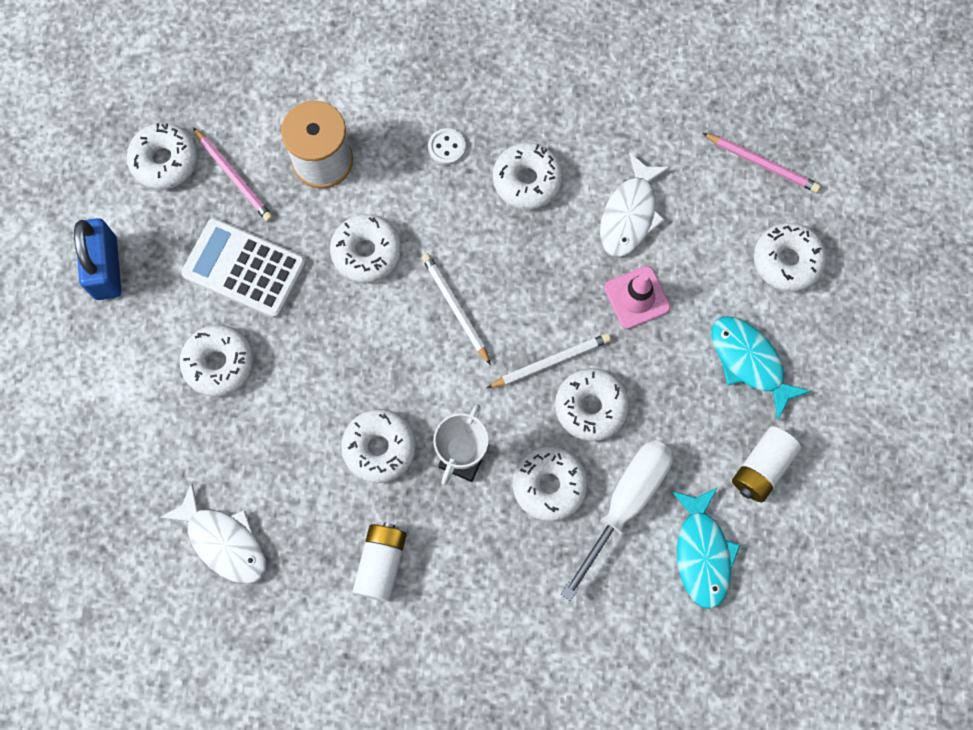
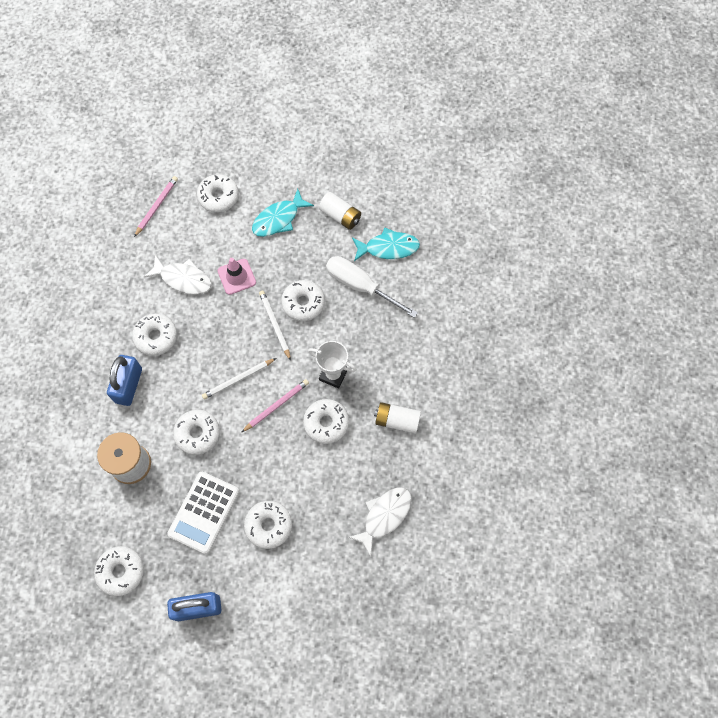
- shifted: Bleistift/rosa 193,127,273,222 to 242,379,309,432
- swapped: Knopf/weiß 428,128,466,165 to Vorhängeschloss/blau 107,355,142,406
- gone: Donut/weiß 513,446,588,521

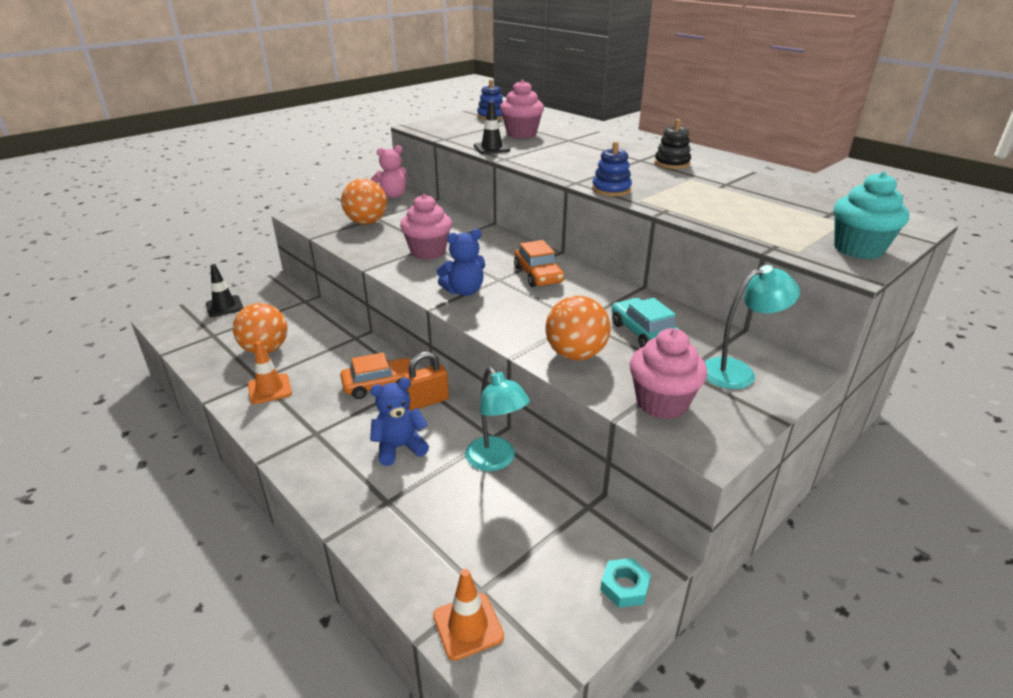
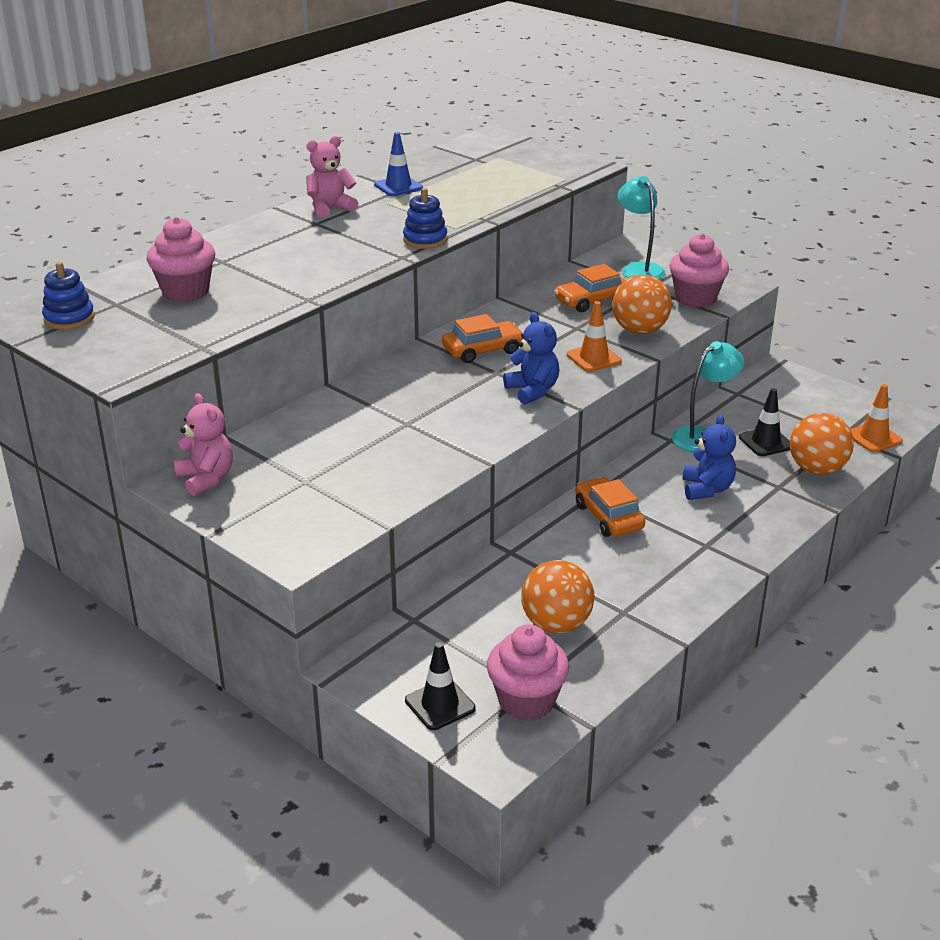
- shifted: Leitkegel/orange 248,341,292,404 to 567,301,622,372
- shifted: Ball/orange 341,179,387,225 to 790,413,854,475
- rotated: Teddybär/blau 370,378,429,466 = 682,414,736,500 150 degrees counterclockwise
- shifted: Muffin/rosa 400,194,452,260 to 487,624,569,721
- gone: Vorhängeschloss/orange 402,351,449,411
- shifted: Leitkegel/schwarz 474,101,510,154 to 739,388,790,456
- gone: Sechskantmutter/türkis 600,558,651,608
- repainted: Auto/türkis 612,298,680,348 to Auto/orange 554,264,625,312
- swapped: Stapelspielzeug/schwarz 654,119,691,169 to Teddybär/rosa 306,136,358,218
- gone: Muffin/türkis 834,172,909,259
- new: Leitkegel/blau 374,132,423,196

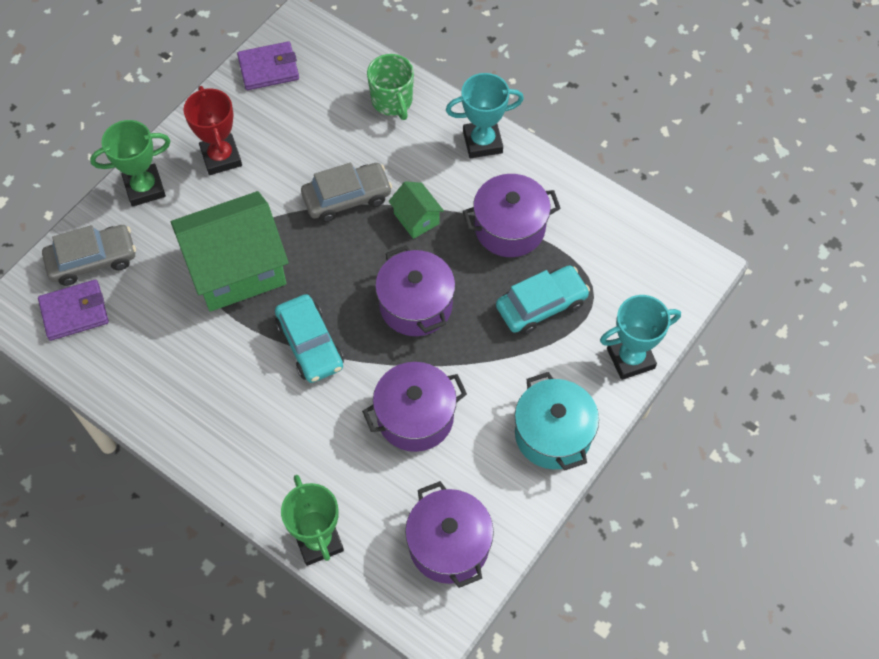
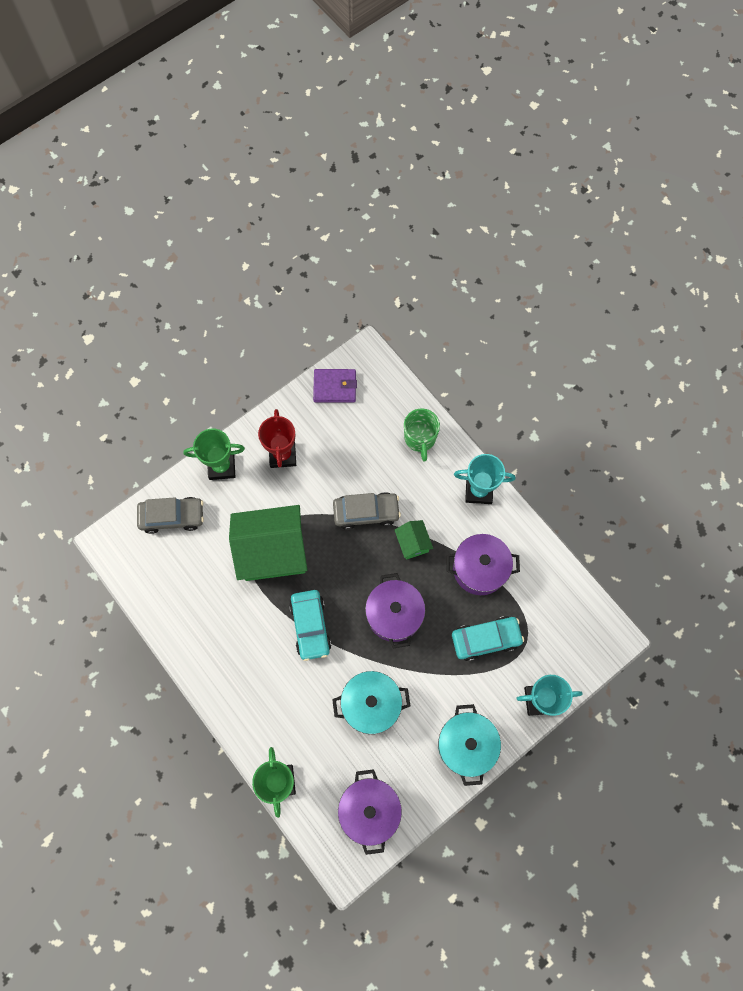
- gone: Geldbörse/lila 38,279,109,341
- repainted: Kochtopf/lila 362,362,467,452 to Kochtopf/türkis 332,671,410,734

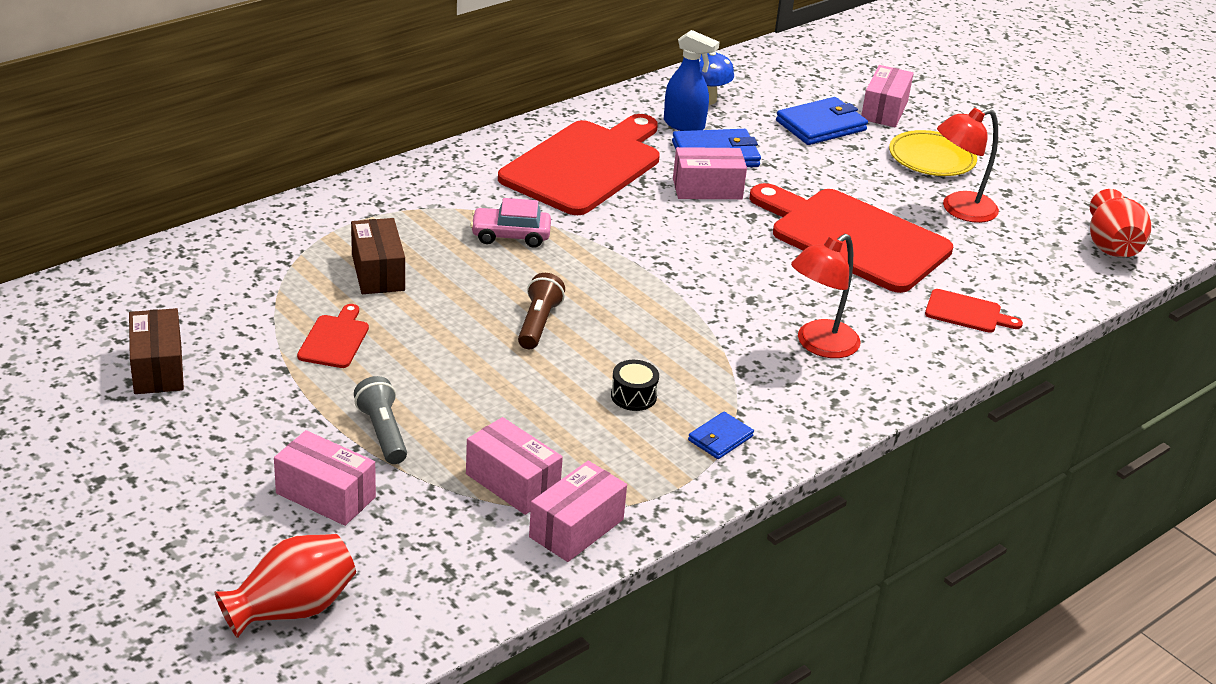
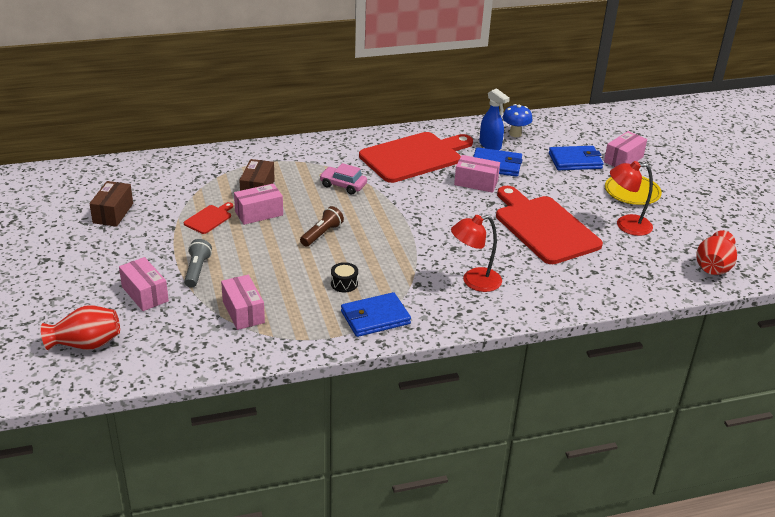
- shifted: Schachtel/rosa 529,461,627,562 to 234,184,283,225
- scaled: Geldbörse/blau 688,412,754,459 = 341,292,411,337 x1.79
- gone: Schneidebrett/rot 925,289,1023,333

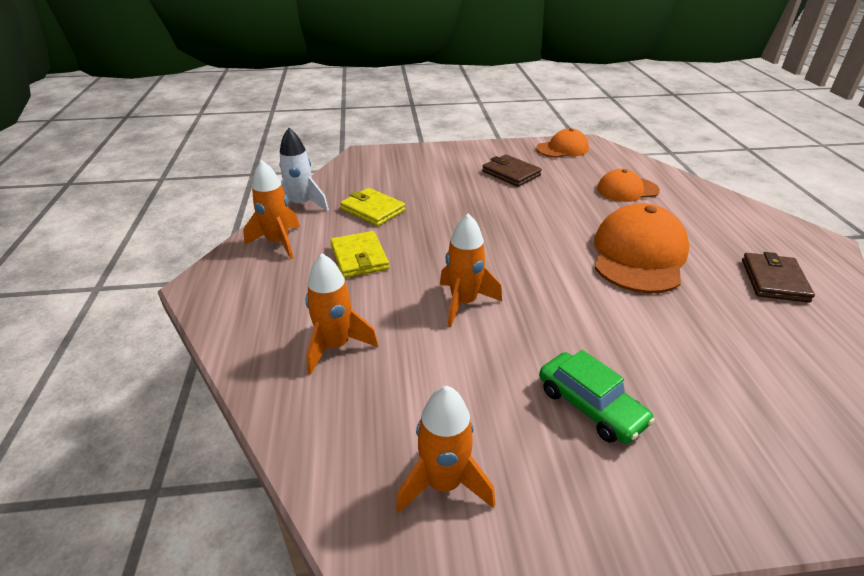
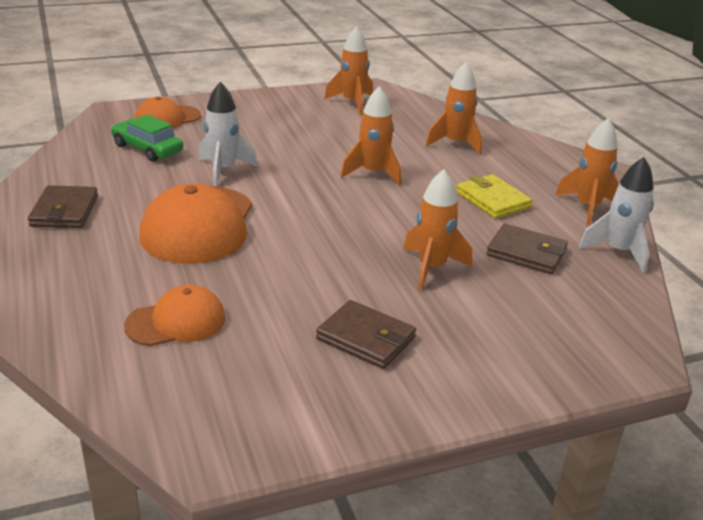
- repainted: Geldbörse/gelb 340,188,406,226 to Geldbörse/braun 486,224,568,274
- shifted: Kappe/orange 536,128,589,158 to 135,97,201,129
- shifted: Auto/grün 539,350,655,444 to 111,115,183,162
- new: Rakete/weiß 198,82,258,186
- new: Rakete/orange 403,169,472,290

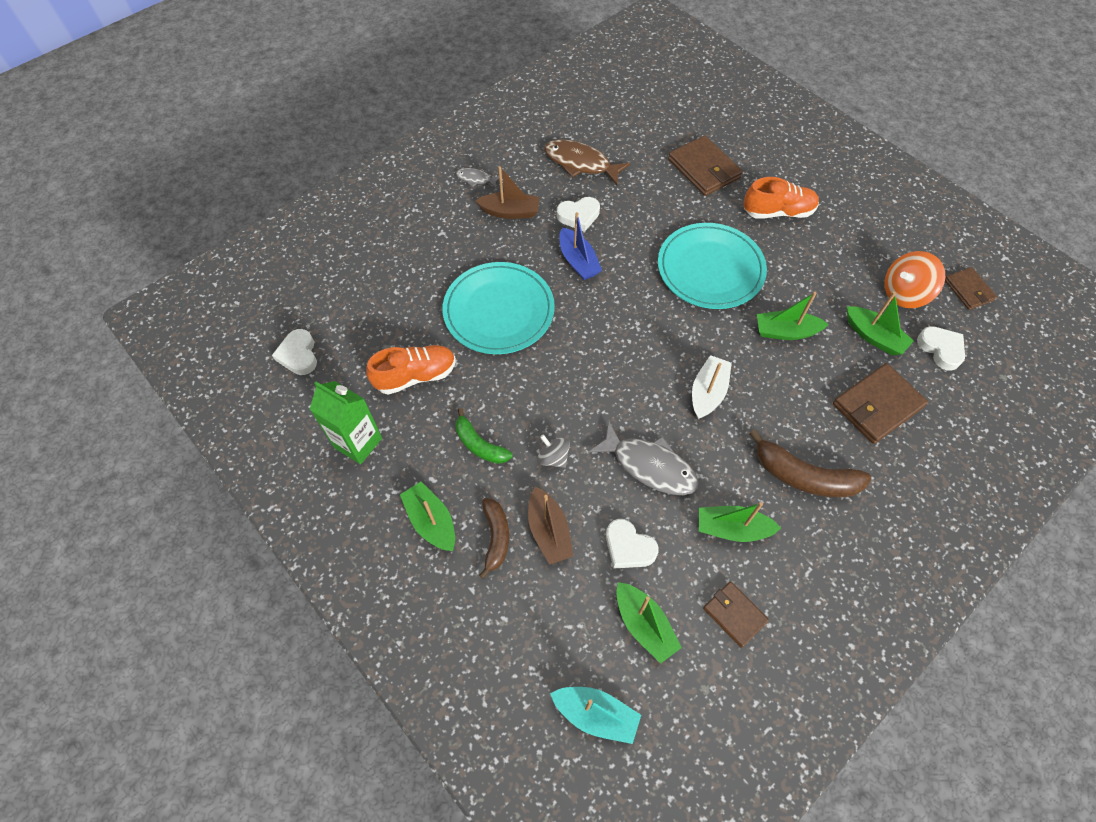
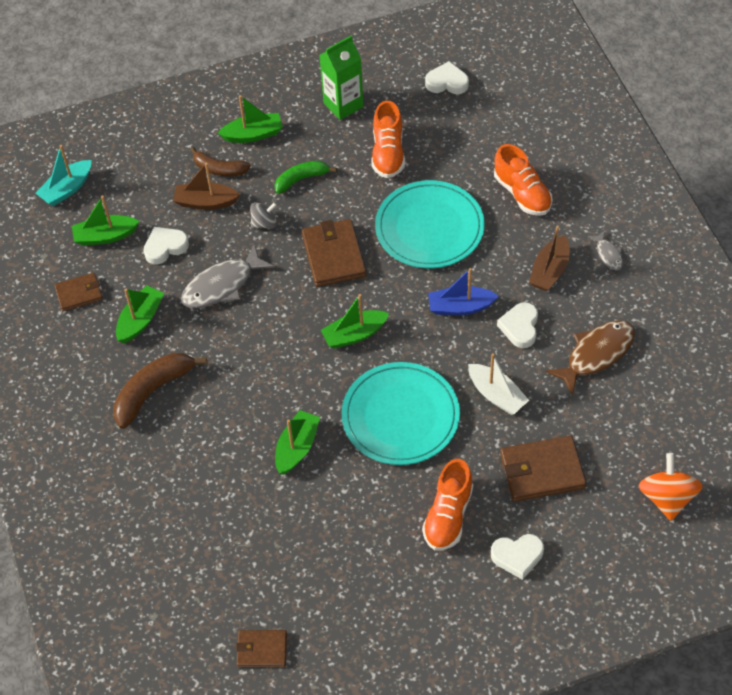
- rotated: Fisch/grau 456,168,499,188 = 588,231,623,270 120 degrees clockwise
- shifted: Boot/weiß 692,355,732,419 to 468,353,529,415
- shifted: Geldbörse/braun 833,363,928,444 to 302,219,366,287
- shifted: Boot/grün 847,292,914,355 to 321,294,389,349
- shifted: Kreisel/orange 884,251,945,308 to 639,453,703,521
- shifted: Herz/weiß 917,326,965,371 to 491,534,544,580
- new: Schuh/orange 494,144,553,216

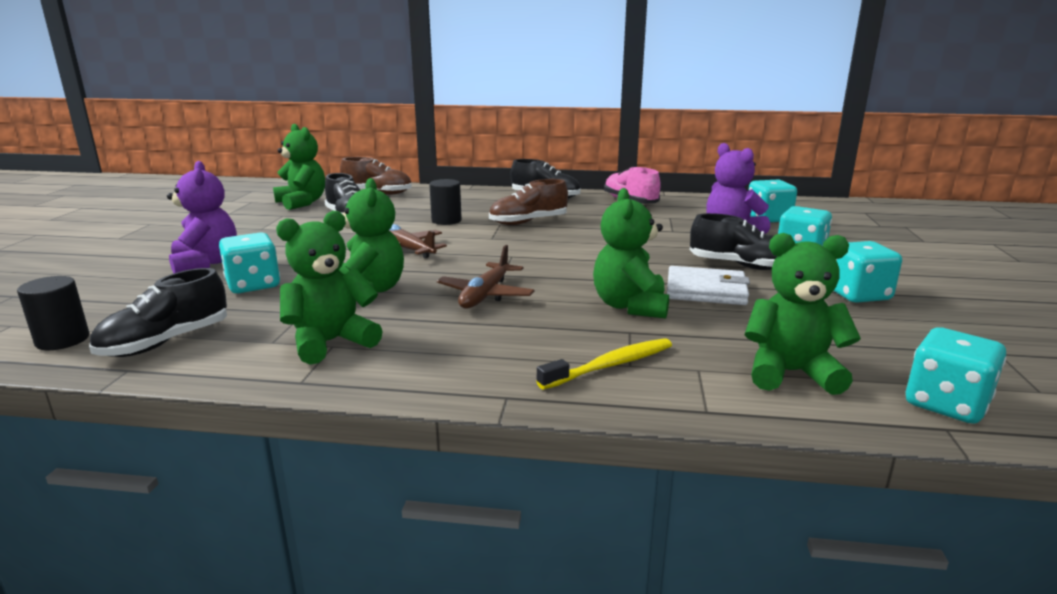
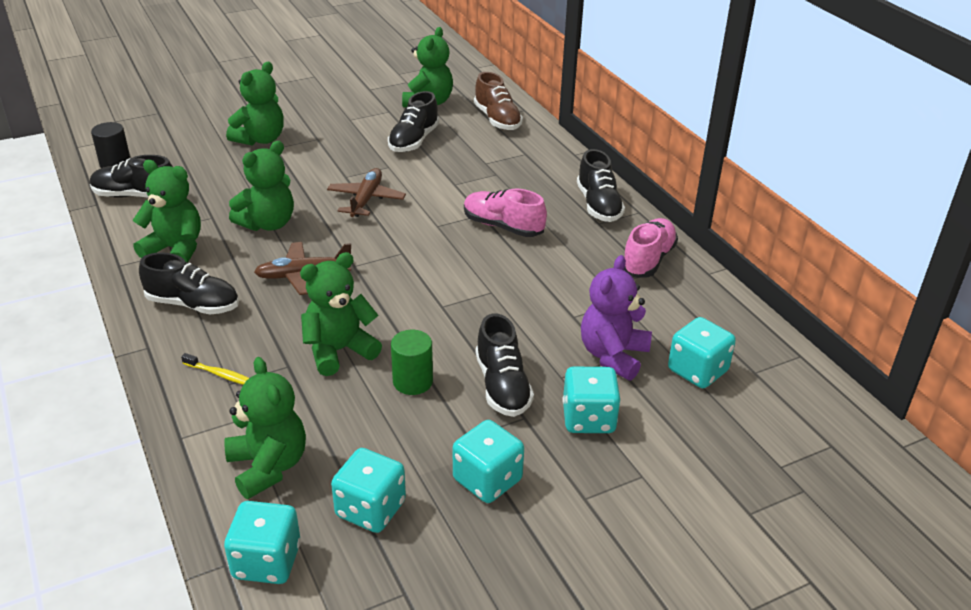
- repainted: Teddybär/lila 167,161,237,273 to Teddybär/grün 226,62,284,146
- shifted: Spielwürfel/türkis 219,232,280,293 to 331,448,406,533
- gone: Vollzylinder/schwarz 429,179,462,225
- repainted: Schuh/braun 489,179,568,225 to Schuh/rosa 464,189,547,237
- scaled: Zahnbürste/gelb 536,338,672,390 = 181,353,249,385 x0.66
- swapped: Geldbörse/weiß 667,266,750,305 to Vollzylinder/grün 391,330,433,395
- new: Schuh/schwarz 139,253,239,314

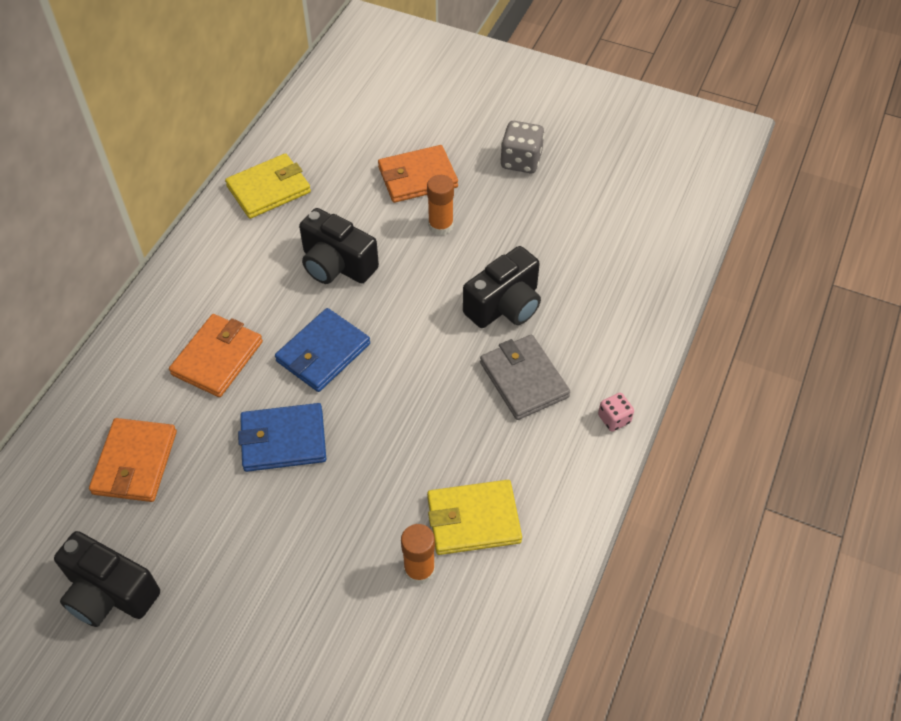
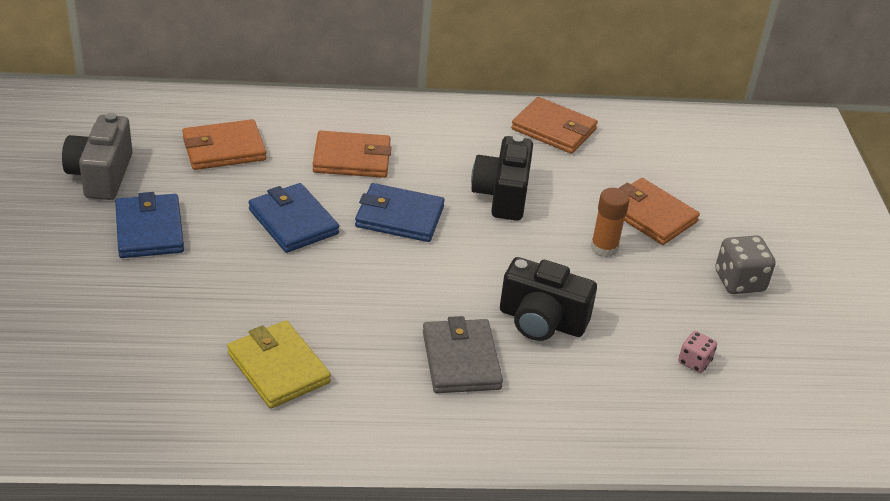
- repainted: Kamera/schwarz 54,531,160,627 to Kamera/grau 62,113,133,200
- repainted: Geldbörse/gelb 225,153,311,219 to Geldbörse/orange 511,97,598,154
- gone: Klebestift/orange 401,524,435,585
- rotated: Geldbörse/grau 480,335,570,420 = 423,316,503,393 45 degrees counterclockwise
- shifted: Spielwürfel/rosa 598,393,634,431 to 678,331,717,373
- new: Geldbörse/blau 115,192,184,258

